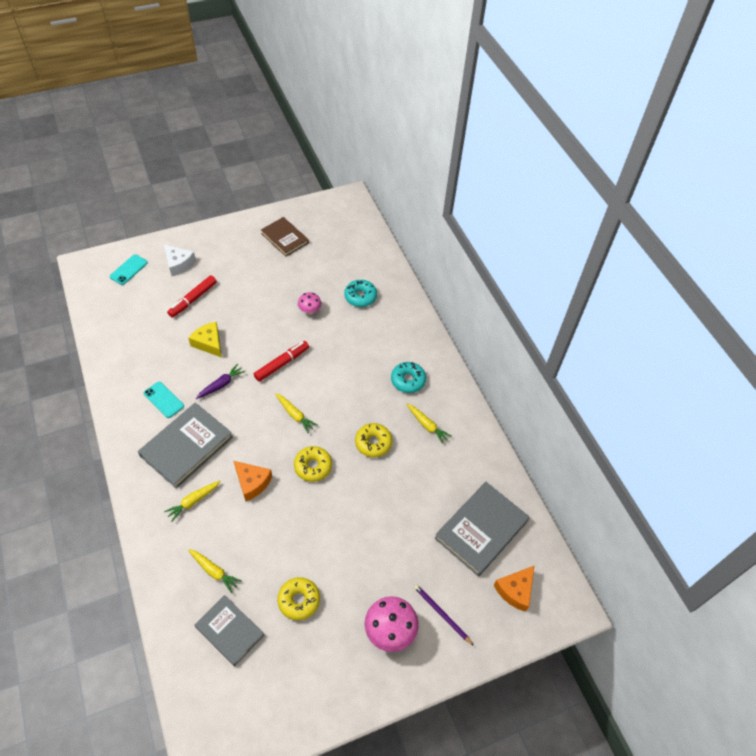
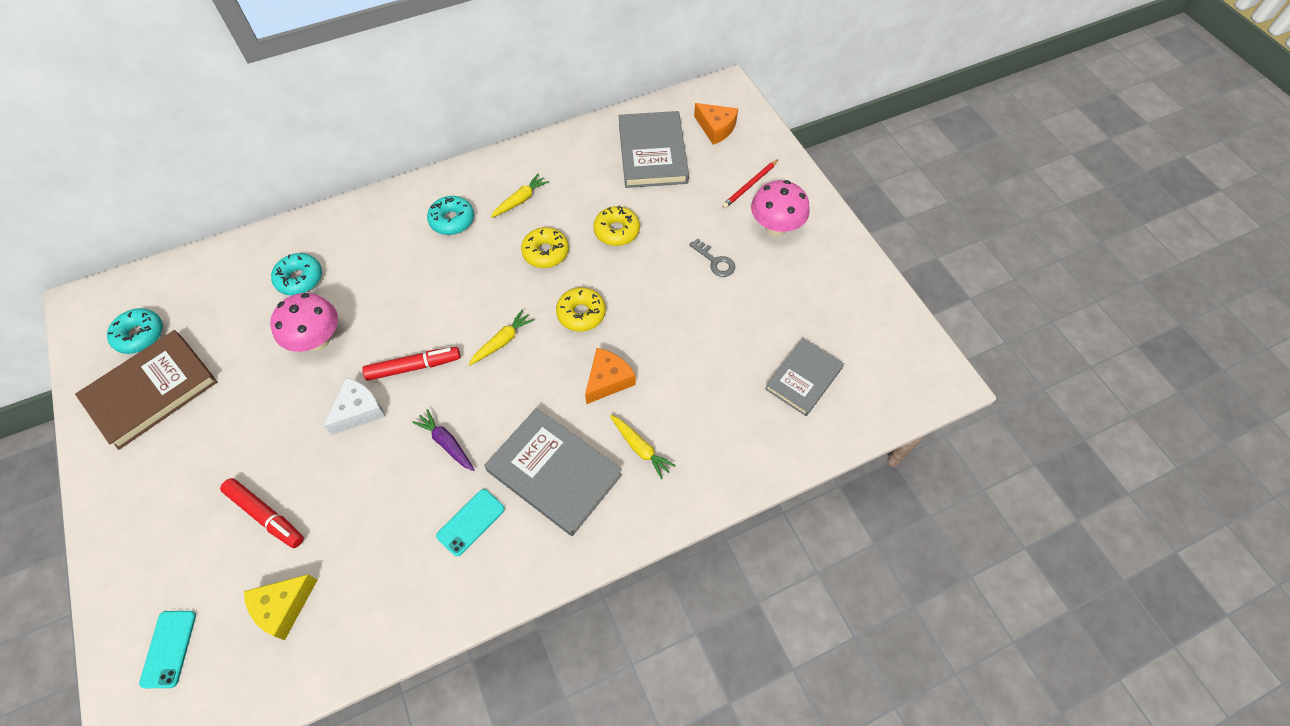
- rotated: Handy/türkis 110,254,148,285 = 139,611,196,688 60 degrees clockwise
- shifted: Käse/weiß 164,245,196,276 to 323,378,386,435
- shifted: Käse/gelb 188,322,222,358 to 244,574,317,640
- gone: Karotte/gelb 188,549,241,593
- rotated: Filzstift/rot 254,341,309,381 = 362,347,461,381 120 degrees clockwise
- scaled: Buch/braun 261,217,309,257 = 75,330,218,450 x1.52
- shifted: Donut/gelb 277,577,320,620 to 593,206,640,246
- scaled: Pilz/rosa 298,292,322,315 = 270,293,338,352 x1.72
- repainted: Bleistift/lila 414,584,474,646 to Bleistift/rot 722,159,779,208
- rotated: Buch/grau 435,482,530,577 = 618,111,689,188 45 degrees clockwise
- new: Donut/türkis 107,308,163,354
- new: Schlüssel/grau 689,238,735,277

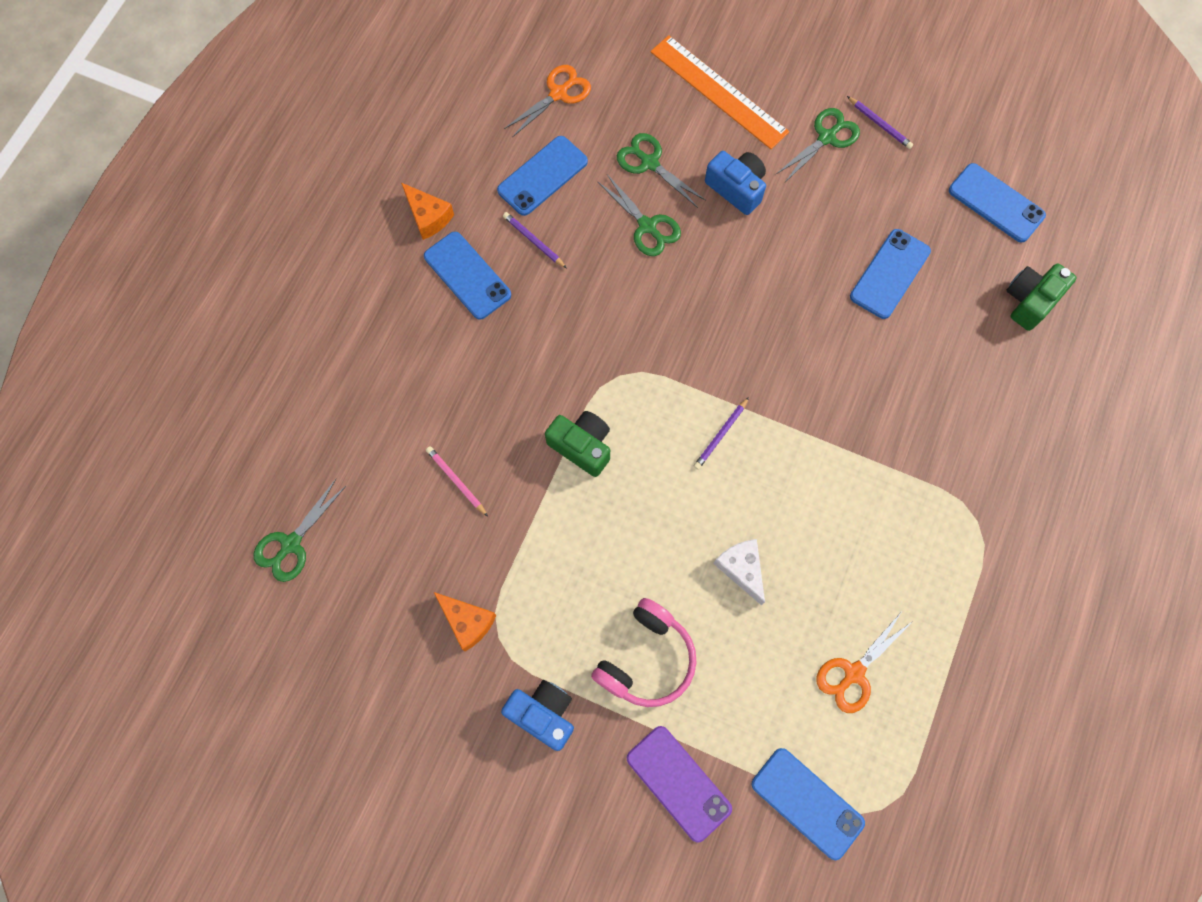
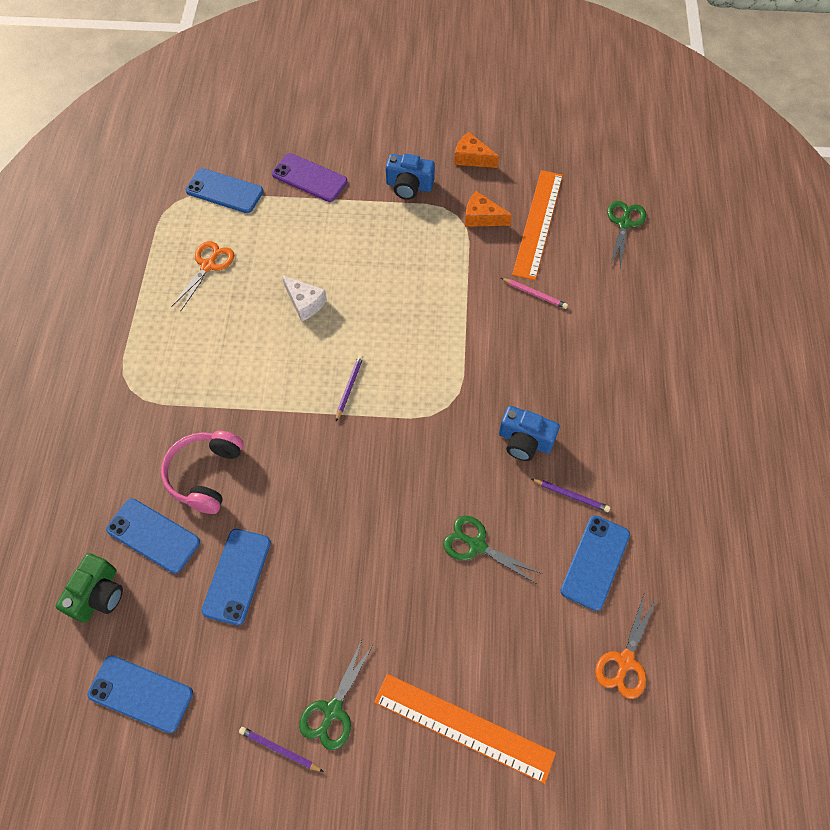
- shifted: Käse/orange 401,183,454,240 to 454,132,499,168
- shifted: Handy/blau 424,232,511,320 to 106,498,200,574
- gone: Kamera/grün 545,411,610,477
- shifted: Kopfhörer/rosa 591,598,697,707 to 161,431,244,514
- gone: Schere/grün 617,133,706,208
- shifted: Kamera/blau 705,151,766,215 to 499,406,560,461
- new: Lineal/orange 512,170,563,280

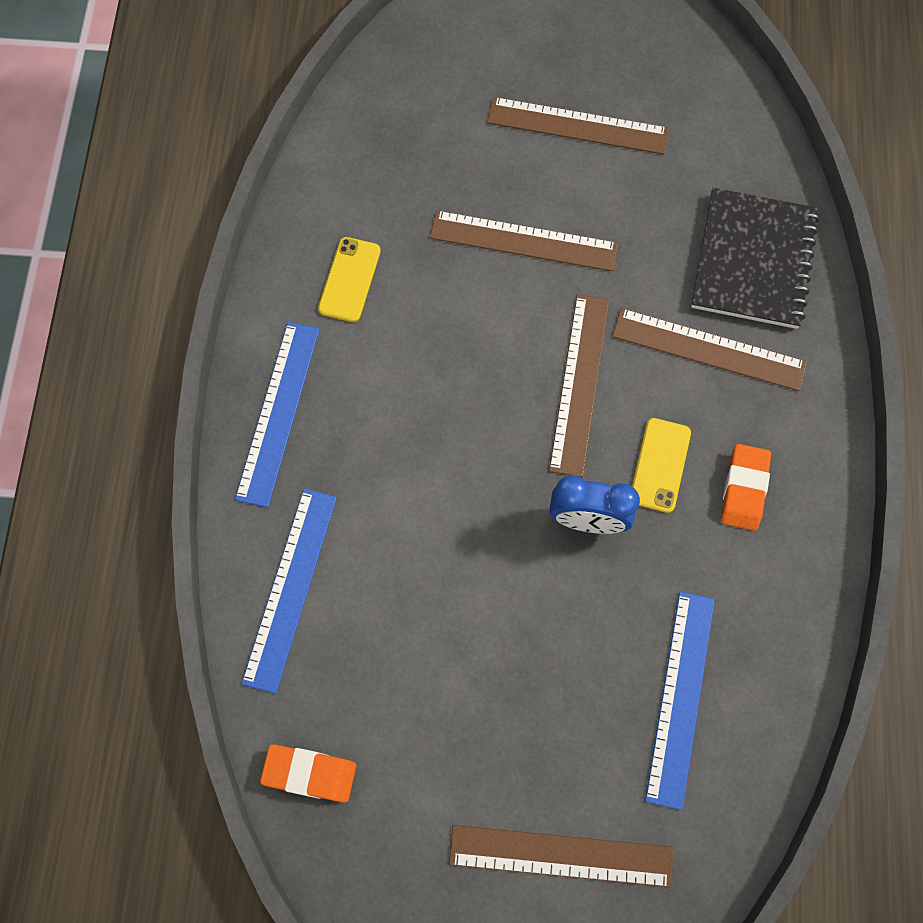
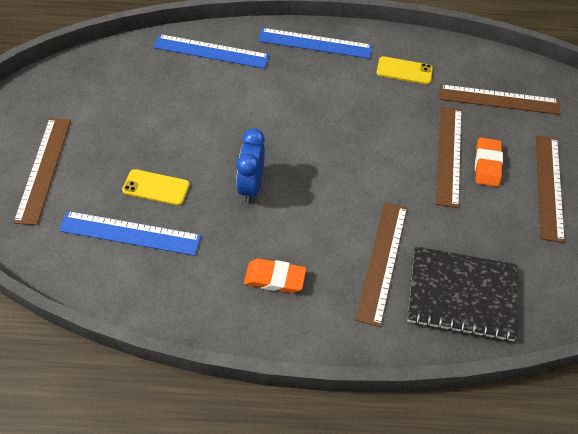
- shifted: Radiergummi/orange 260,744,356,803 to 475,138,503,187
- shifted: Lineal/braun 549,294,609,477 to 440,84,560,115
- shifted: Handy/gelb 632,418,691,513 to 122,169,190,206

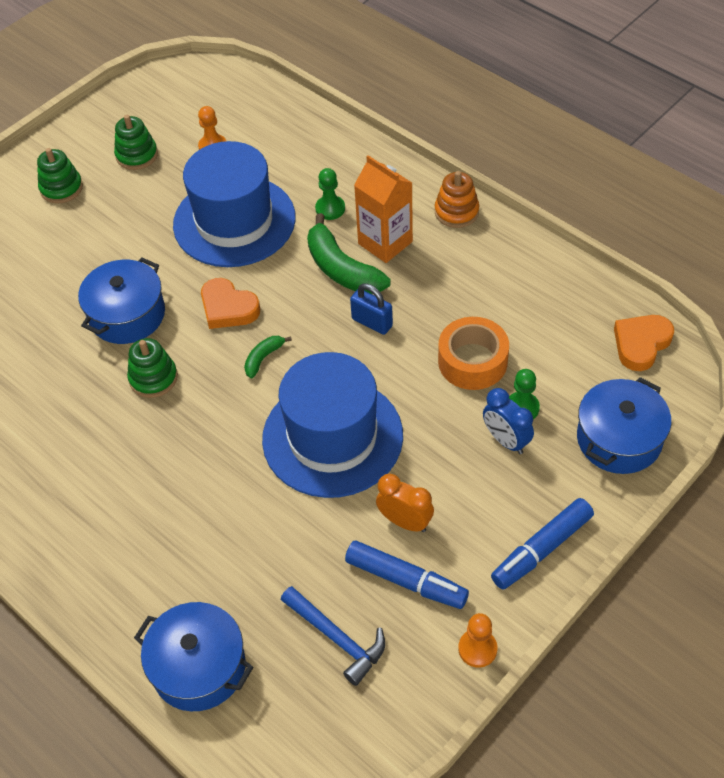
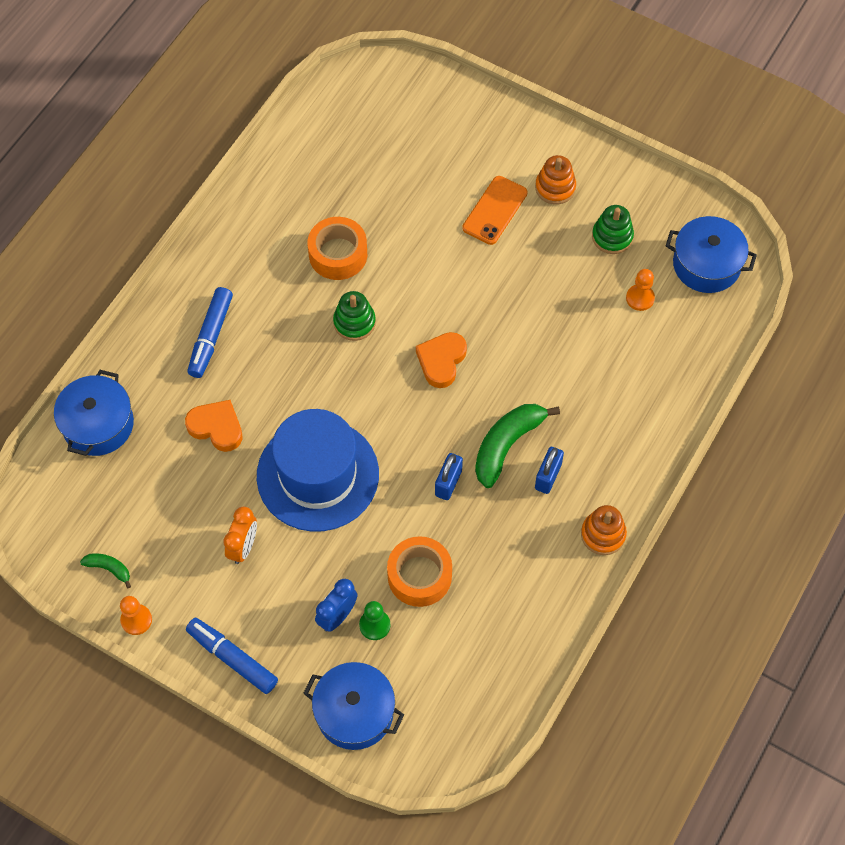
- repainted: Stapelspielzeug/grün 37,148,83,204 to Stapelspielzeug/orange 535,155,576,205
- shifted: Kochtopf/blau 78,258,165,344 to 666,216,757,293
- gone: Hut/blau 173,141,296,267
- shifted: Banane/grün 244,336,292,379 to 80,553,131,588
- gone: Hammer/blau 281,586,385,686
- gone: Bauer/grün 315,168,345,220
- shifted: Filzstift/blau 345,541,469,609 to 187,287,233,378
- swapped: Getränkekarton/orange 354,155,413,263 to Vorhängeschloss/blau 535,447,564,494
- shifted: Herz/orange 614,315,674,371 to 185,400,243,452
- new: Klebeband/orange 307,217,367,280
- new: Handy/orange 462,176,528,245

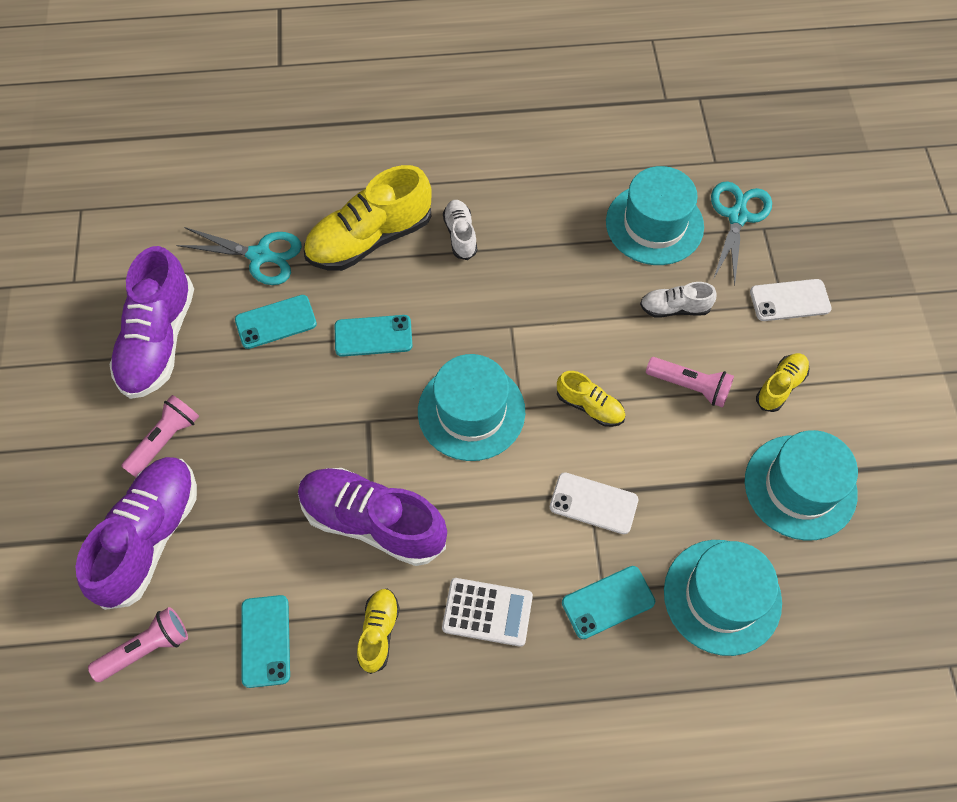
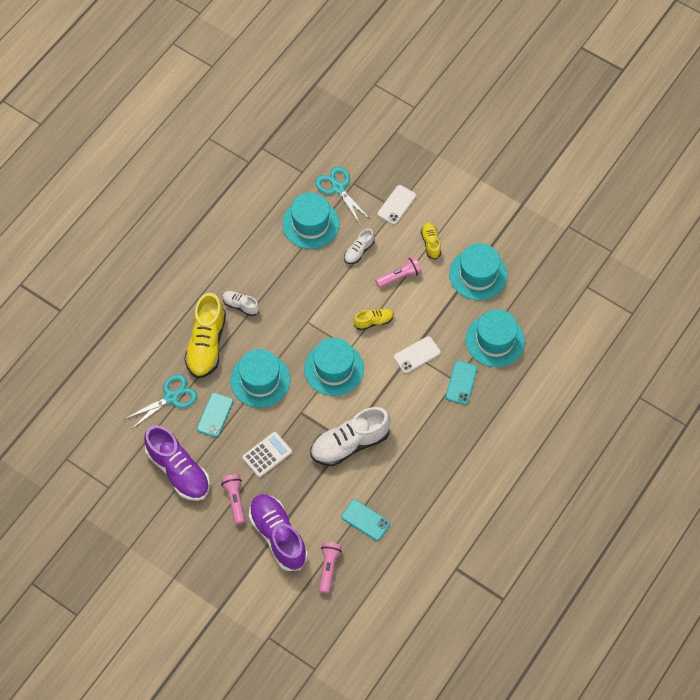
- repainted: Schuh/lila 298,468,447,566 to Schuh/weiß 311,407,391,466
- swapped: Handy/türkis 335,315,412,357 to Hut/türkis 230,349,290,408
- gone: Schuh/gelb 357,589,400,674
- shifted: Taschenrechner/weiß 442,578,533,647 to 242,432,292,477

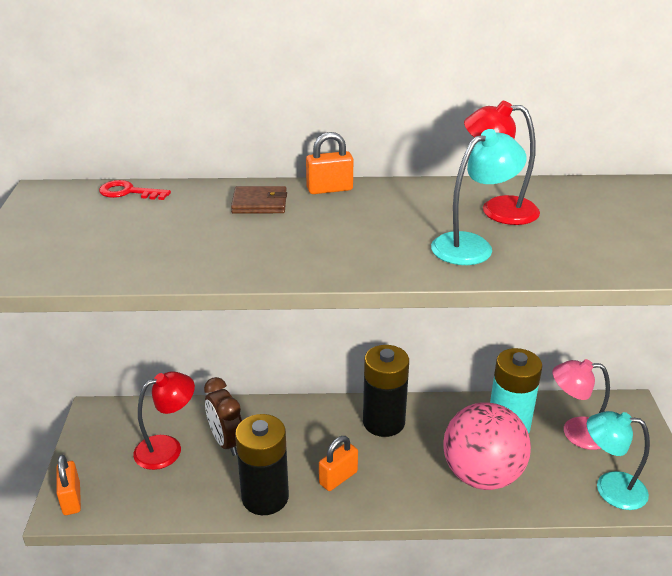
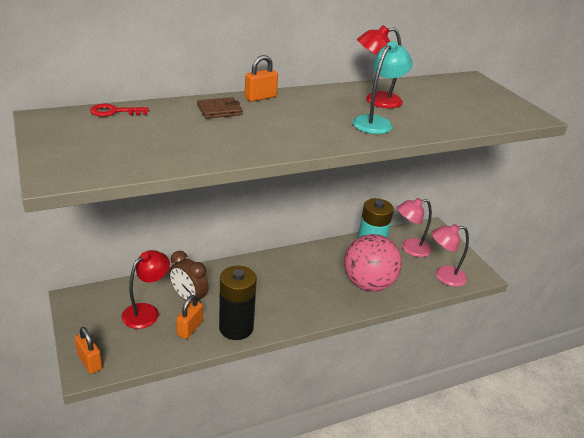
- shifted: Vorhängeschloss/orange 319,436,358,491 to 176,295,203,339
- gone: Batterie/schwarz 363,345,409,437
- repainted: Lampe/türkis 587,411,650,510 to Lampe/rosa 432,224,469,287

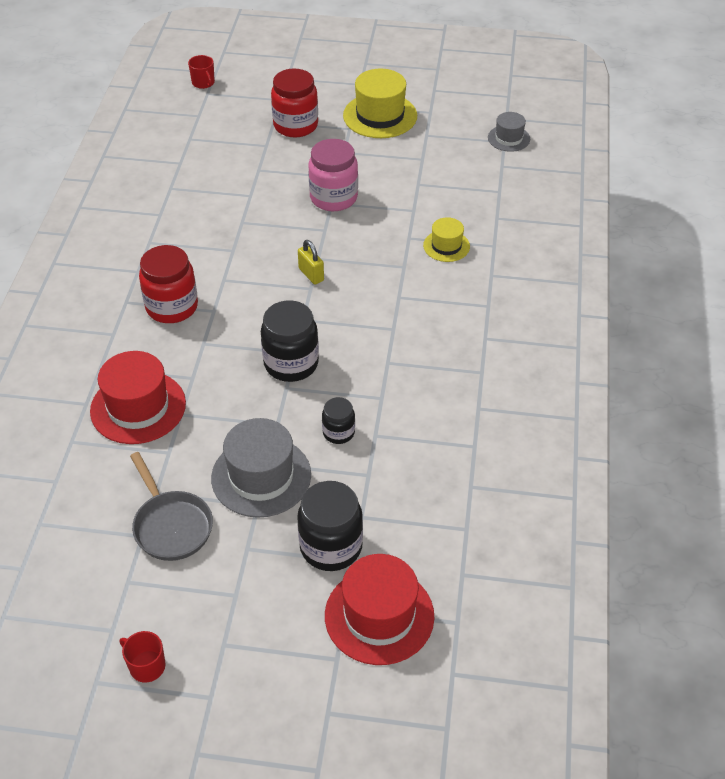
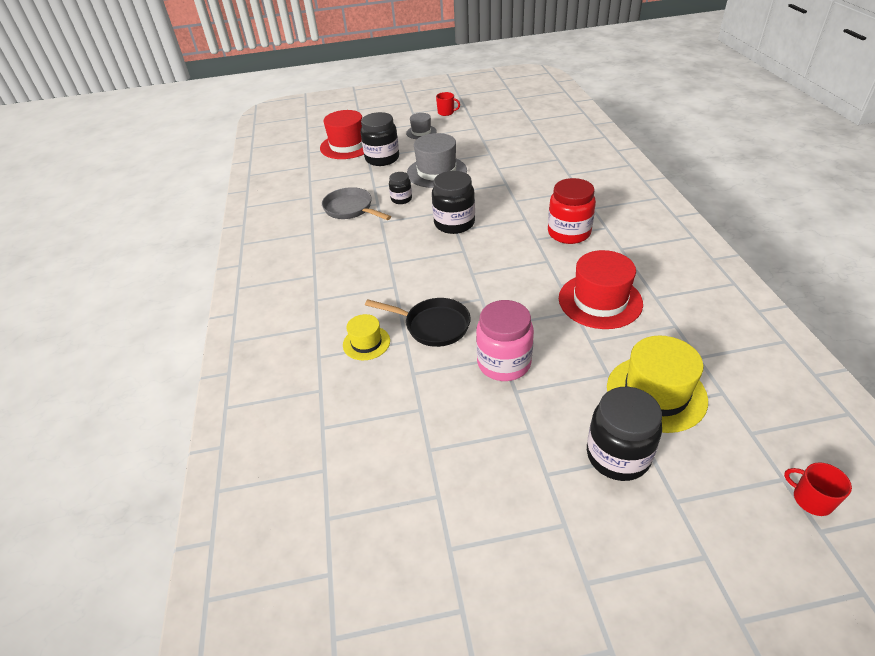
- shifted: Hut/rot 90,351,186,444 to 559,250,643,329
- shifted: Pfanne/grau 130,452,213,561 to 322,187,391,220
- repainted: Einmachglas/rot 271,69,318,138 to Einmachglas/schwarz 587,387,662,481
- gone: Vorhängeschloss/gelb 298,240,324,285
- shifted: Hut/gelb 343,69,417,138 to 607,336,708,433
- shifted: Hut/grau 488,112,530,152 to 406,113,437,139
- new: Pfanne/schwarz 365,298,471,347

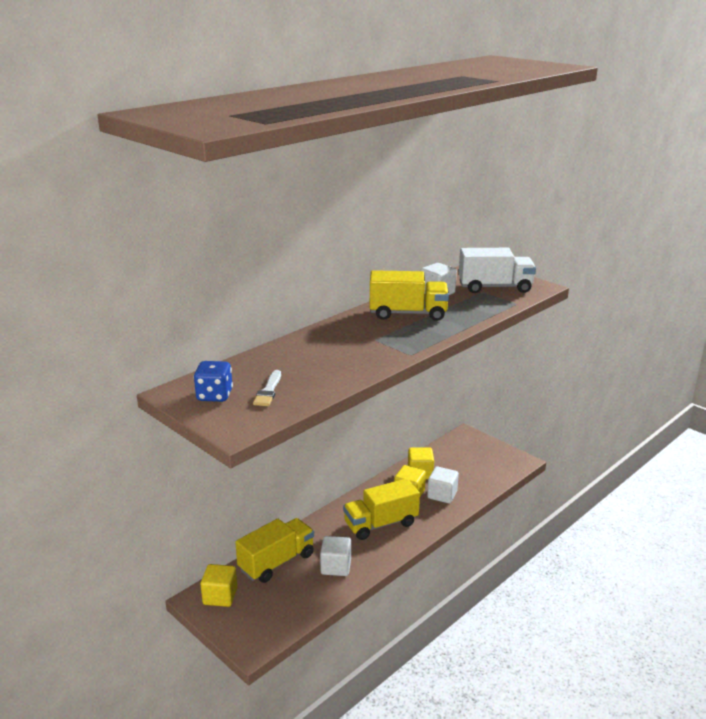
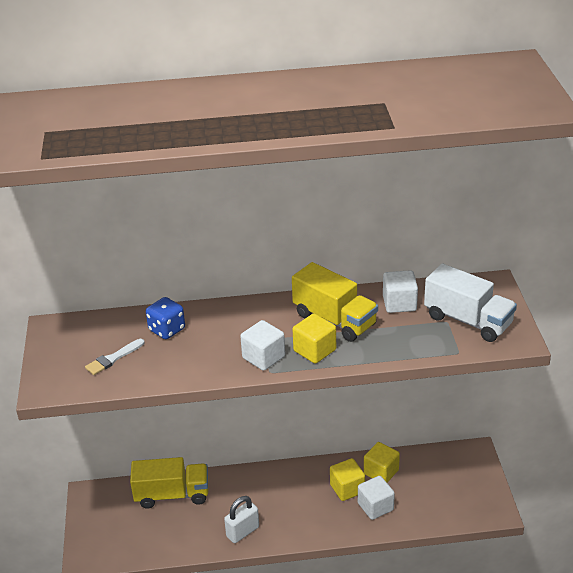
- shifted: Spielwürfel/blau 194,361,233,402 to 146,297,185,339
- shifted: Kubus/gelb 200,564,237,607 to 293,313,336,364
- shifted: Kubus/weiß 320,536,351,576 to 240,320,285,371
- gone: Lastwagen/gelb 343,478,420,540
- new: Vorhängeschloss/weiß 224,496,259,543

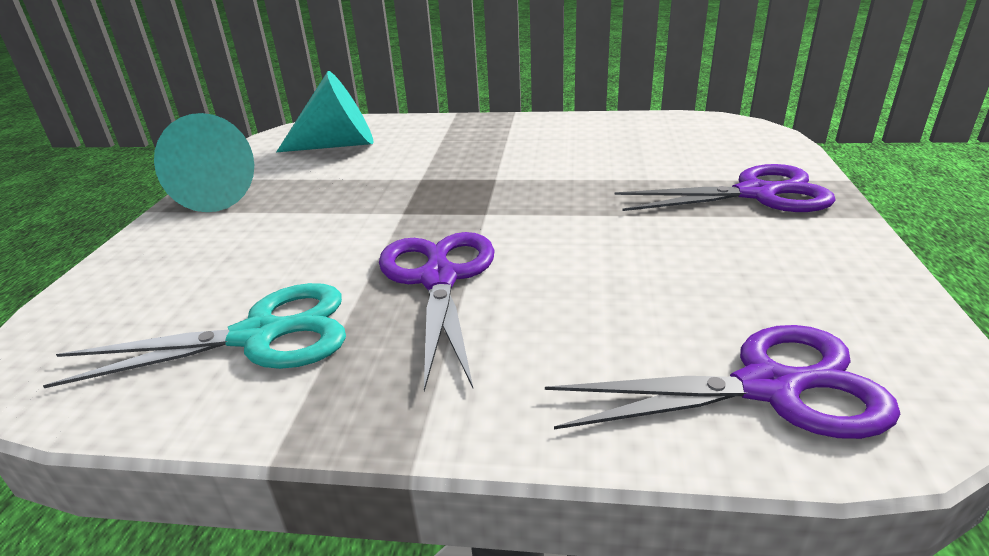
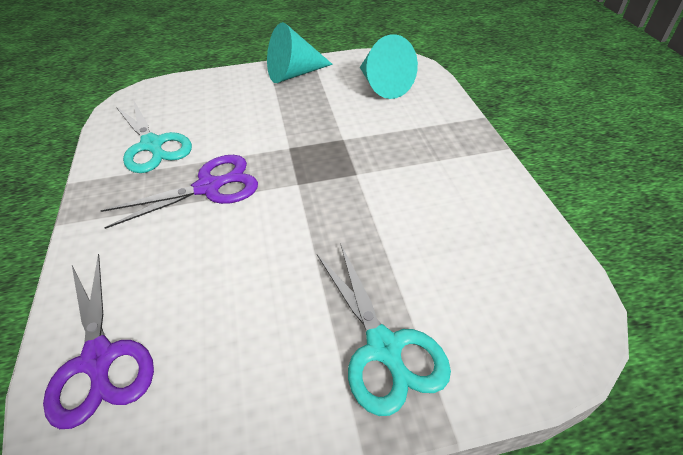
- repainted: Schere/lila 614,164,836,212 to Schere/türkis 317,245,451,416

